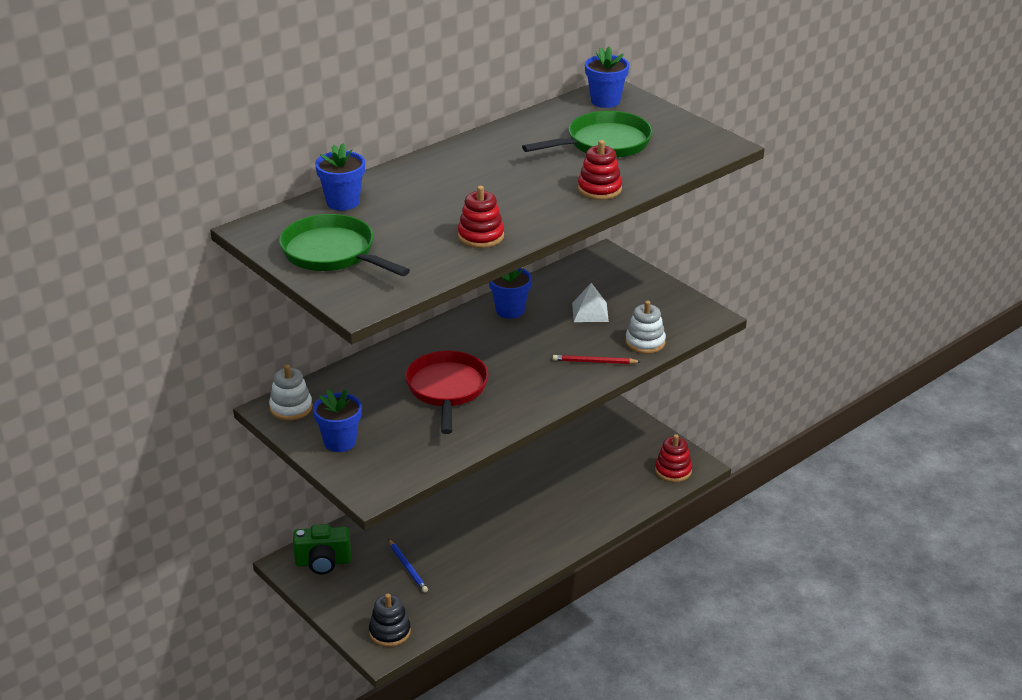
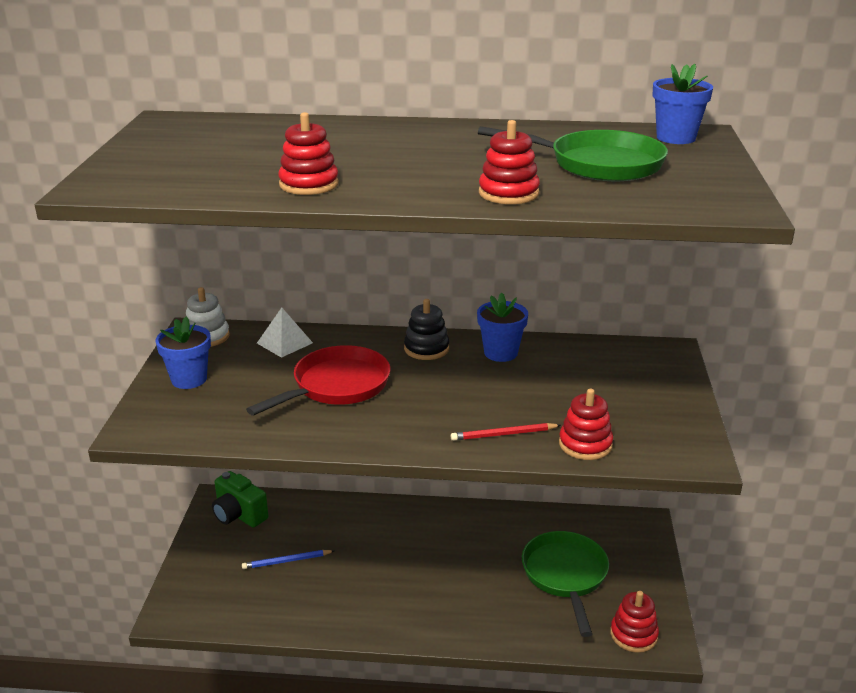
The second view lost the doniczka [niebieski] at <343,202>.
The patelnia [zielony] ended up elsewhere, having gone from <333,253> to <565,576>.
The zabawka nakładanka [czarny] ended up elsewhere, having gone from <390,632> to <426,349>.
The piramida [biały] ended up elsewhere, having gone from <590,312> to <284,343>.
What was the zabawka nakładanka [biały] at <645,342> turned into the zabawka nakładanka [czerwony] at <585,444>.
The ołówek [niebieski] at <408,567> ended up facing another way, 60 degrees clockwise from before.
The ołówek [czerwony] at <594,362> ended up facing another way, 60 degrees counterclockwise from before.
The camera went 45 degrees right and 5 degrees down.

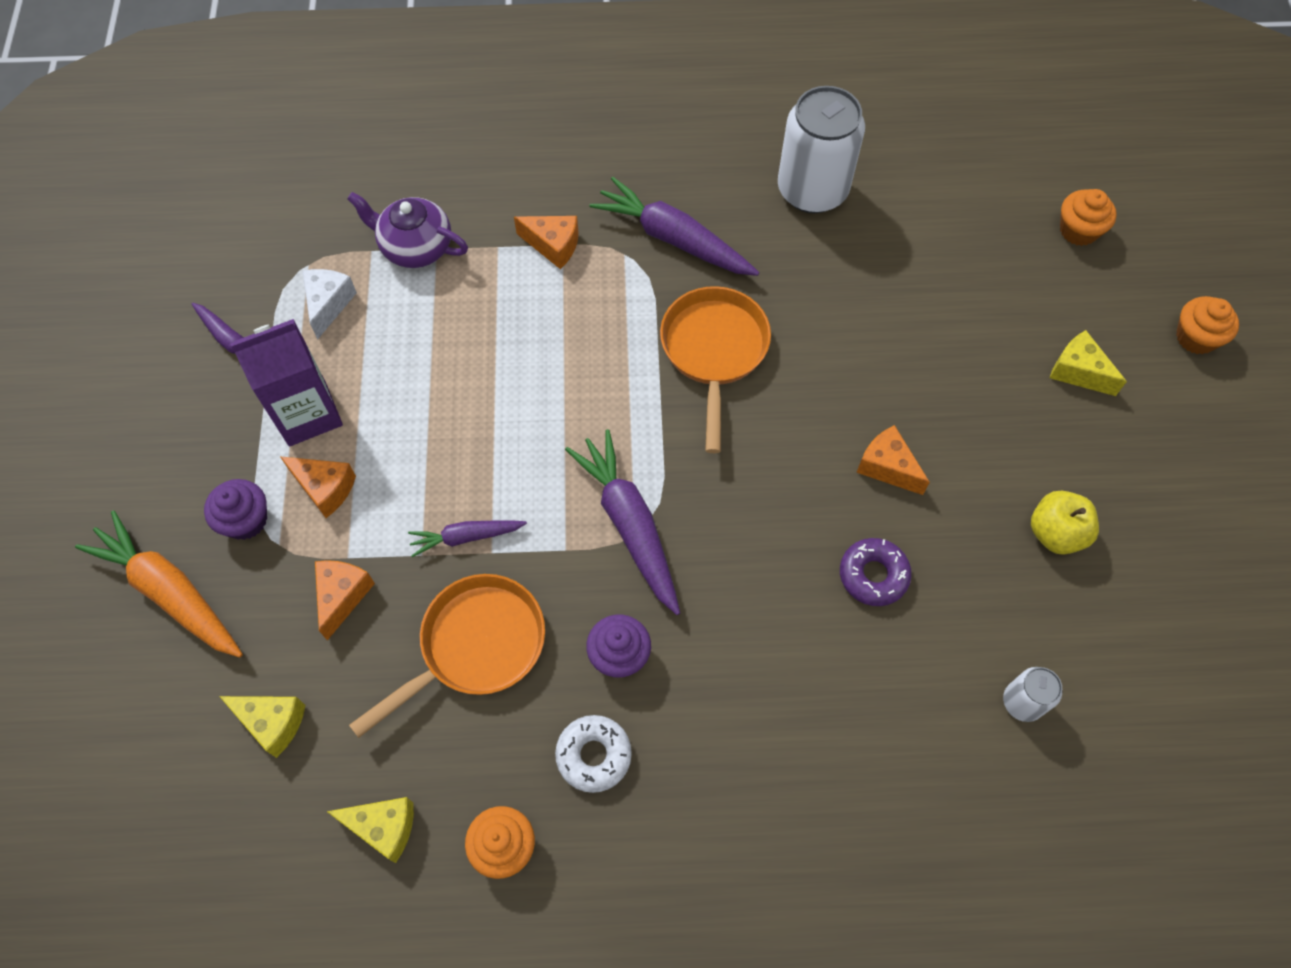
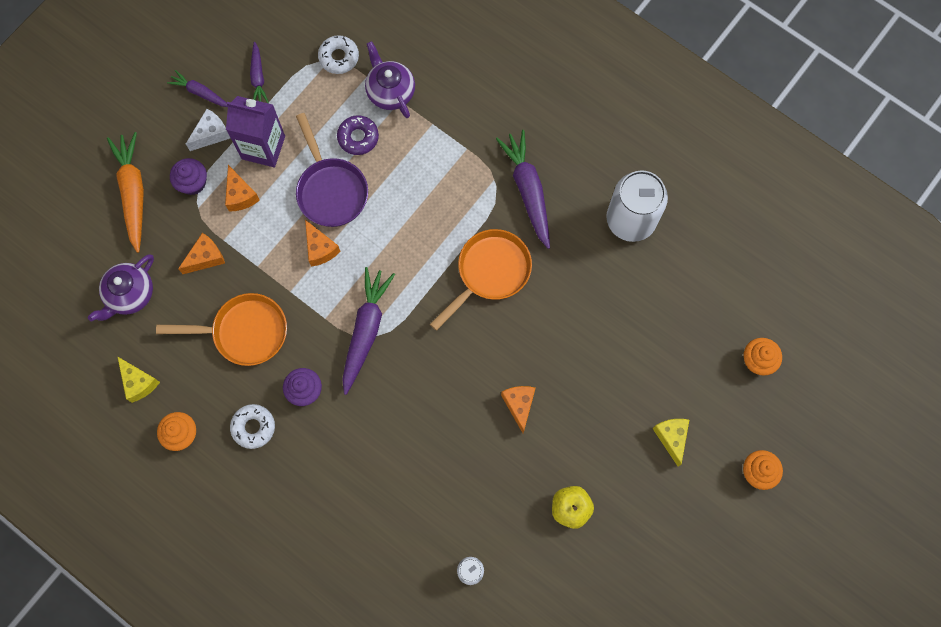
The second view gained the patelnia [fioletowy] at <331,190>.
The second view gained the donut [biały] at <339,57>.
The ser [biały] ended up elsewhere, having gone from <328,304> to <211,134>.
The marchewka [fioletowy] ended up elsewhere, having gone from <466,537> to <200,93>.
The ser [pomarańczowy] ended up elsewhere, having gone from <553,245> to <320,249>.
The donut [fioletowy] ended up elsewhere, having gone from <873,575> to <358,137>.
Where the ser [żółty] stood at <272,723>, the imbryk [fioletowy] came to stand at <130,294>.
The camera went 40 degrees right and 10 degrees up.

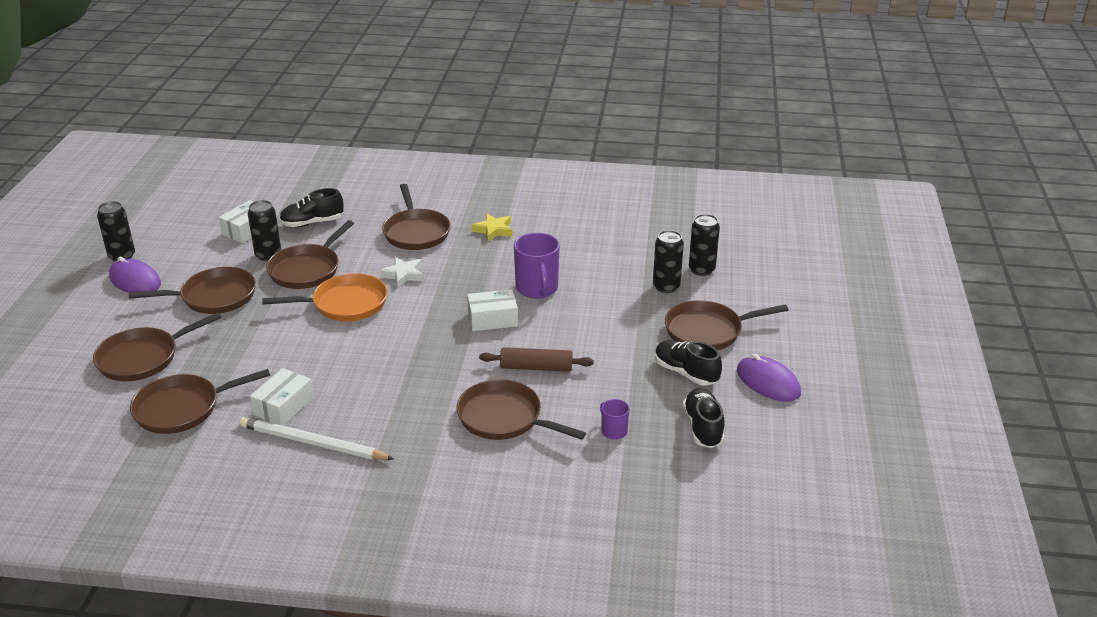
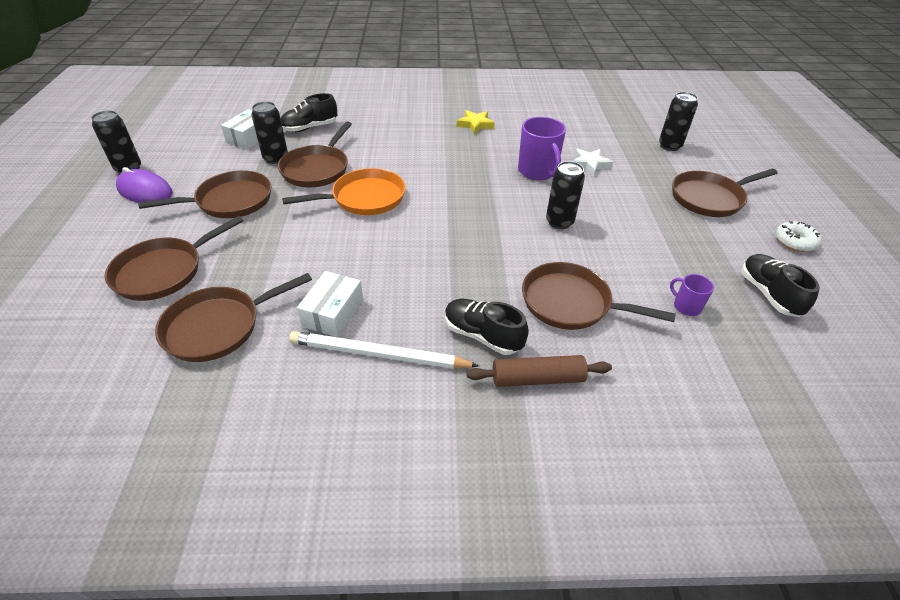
The second view lost the patelnia [brązowy] at <416,232>.
The second view lost the pudełko [biały] at <492,319>.
The gwiazda [biały] ended up elsewhere, having gone from <403,275> to <589,164>.
The wałek do ciasta [brązowy] ended up elsewhere, having gone from <536,367> to <537,378>.
The puszka [czarny] ended up elsewhere, having gone from <666,287> to <559,222>.
The but [czarny] ended up elsewhere, having gone from <685,373> to <482,335>.
Where the myszka [fioletowy] stood at <768,382>, the donut [biały] came to stand at <794,242>.
The camera went 10 degrees left and 10 degrees up.

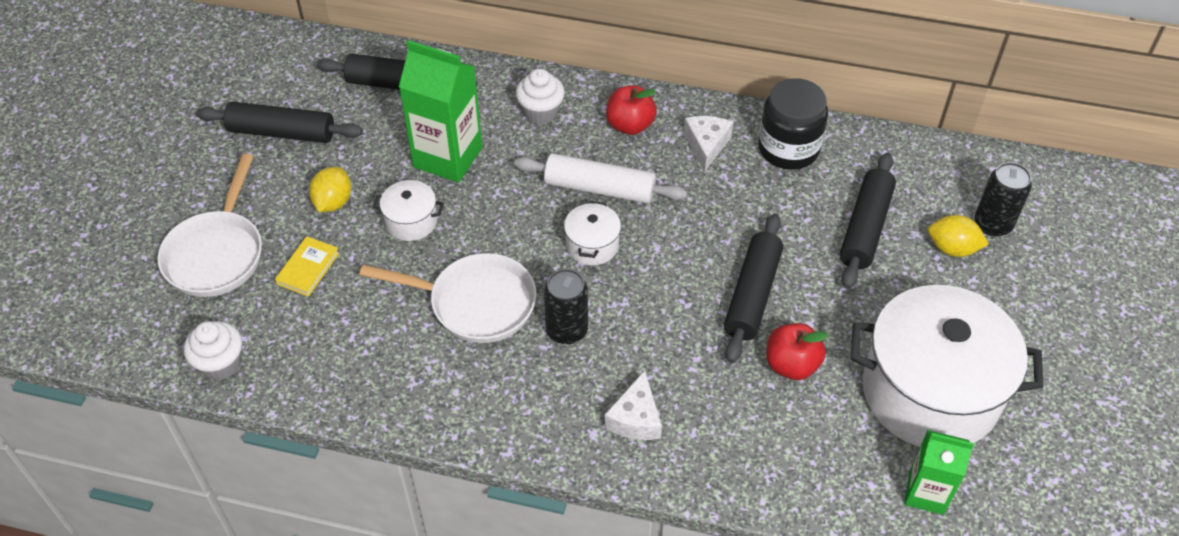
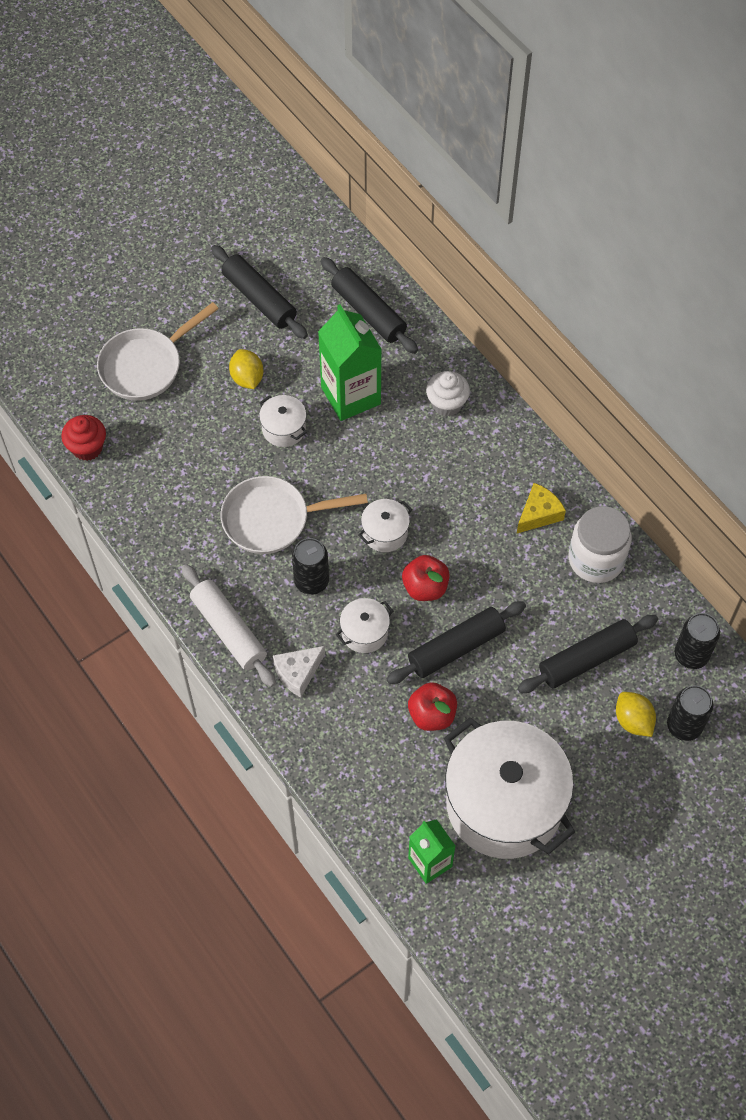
The second view lost the książka [żółty] at <308,268>.
The second view gained the garnek [biały] at <364,632>.
The second view gained the puszka [czarny] at <691,655>.
The wałek do ciasta [biały] ended up elsewhere, having gone from <599,188> to <229,630>.
The jabłko [czerwony] ended up elsewhere, having gone from <630,125> to <425,587>.
What was the muffinka [biały] at <220,364> turned into the muffinka [czerwony] at <87,448>.
What was the ser [biały] at <706,145> turned into the ser [żółty] at <539,514>.
What was the słoik [czarny] at <788,148> turned into the słoik [biały] at <596,559>.
The cytryna [żółty] at <333,202> ended up facing another way, 75 degrees counterclockwise from before.
The patelnia [biały] at <475,303> ended up facing another way, 120 degrees clockwise from before.
The camera went 40 degrees right and 10 degrees up.

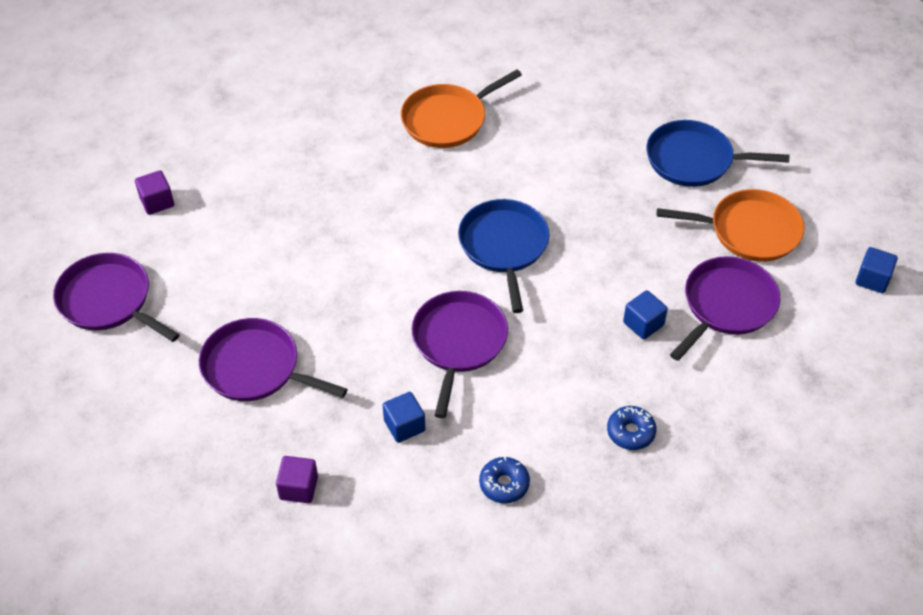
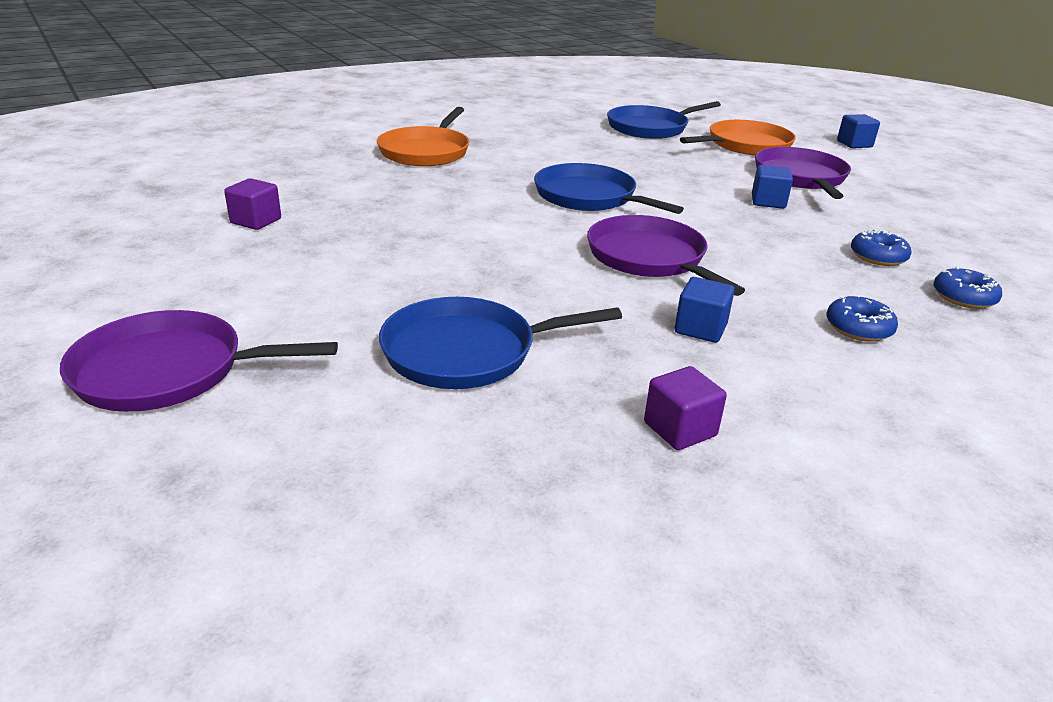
The second view gained the donut [niebieski] at <963,297>.
The sześcian [fioletowy] ended up elsewhere, having gone from <157,202> to <256,221>.
What was the patelnia [fioletowy] at <256,368> turned into the patelnia [niebieski] at <467,351>.
The camera went 40 degrees left and 20 degrees down.

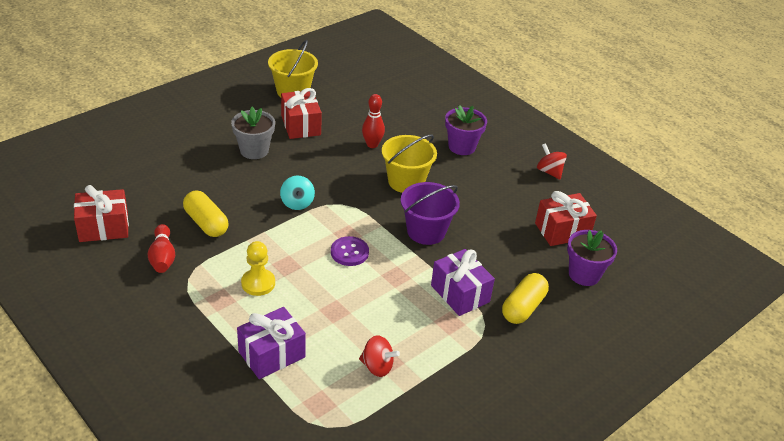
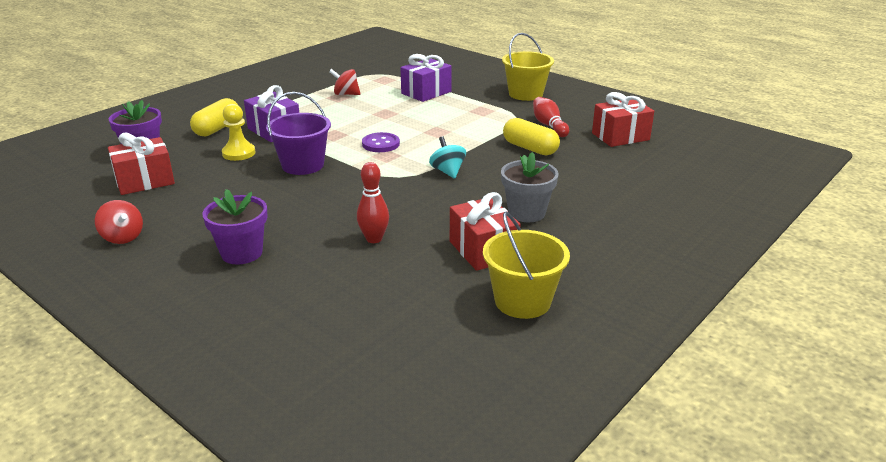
The pionek [żółty] ended up elsewhere, having gone from <258,283> to <239,153>.
The wiadro [żółty] ended up elsewhere, having gone from <406,181> to <525,94>.
The camera went 175 degrees right and 10 degrees down.

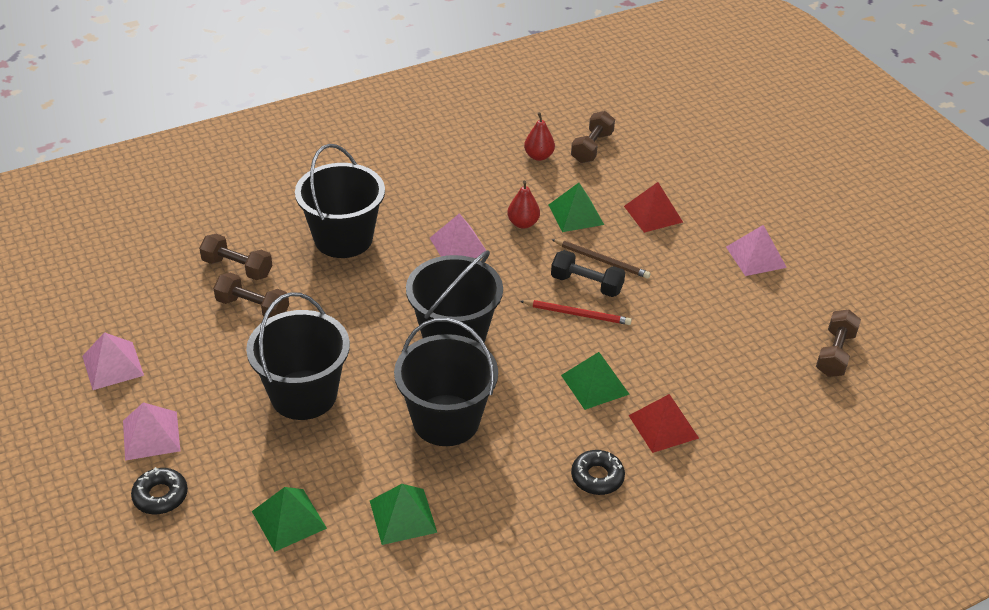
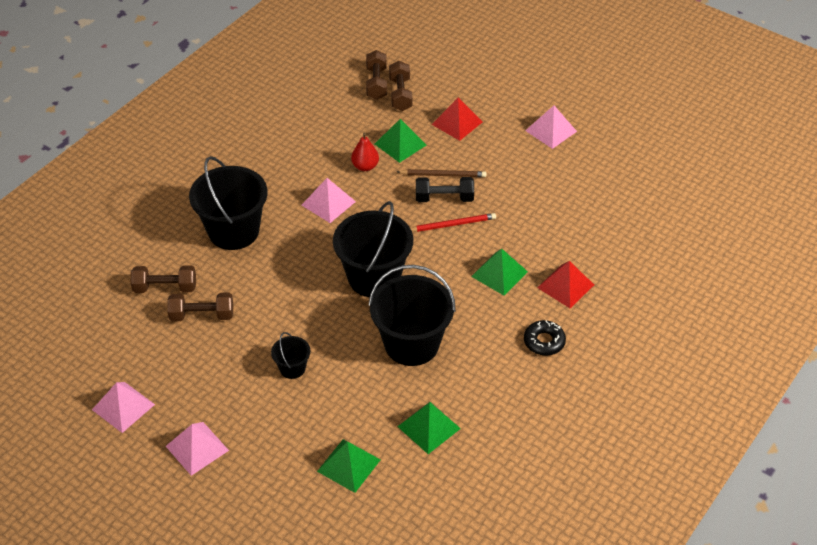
The second view lost the donut [czarny] at <160,496>.
The second view lost the gruszka [czerwony] at <538,156>.
The hantel [brązowy] ended up elsewhere, having gone from <835,354> to <400,94>.
The size of the wiadro [czarny] at <303,395> changed by a factor of 0.47.
The camera went 25 degrees left and 5 degrees up.

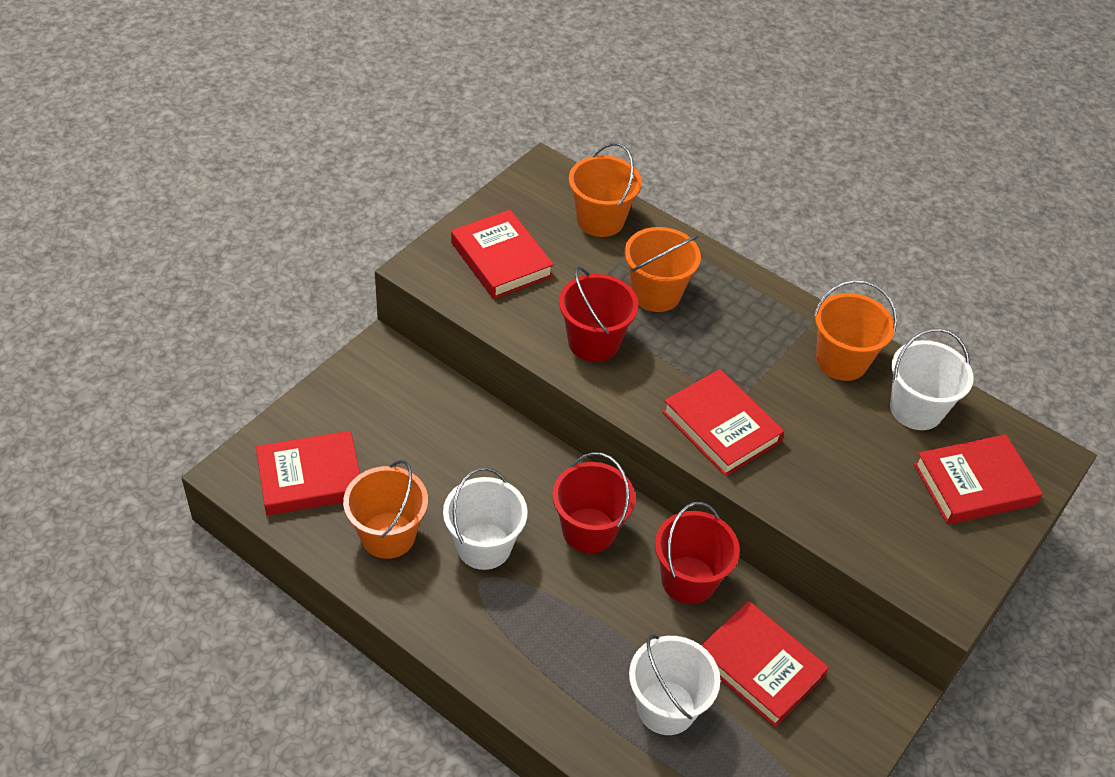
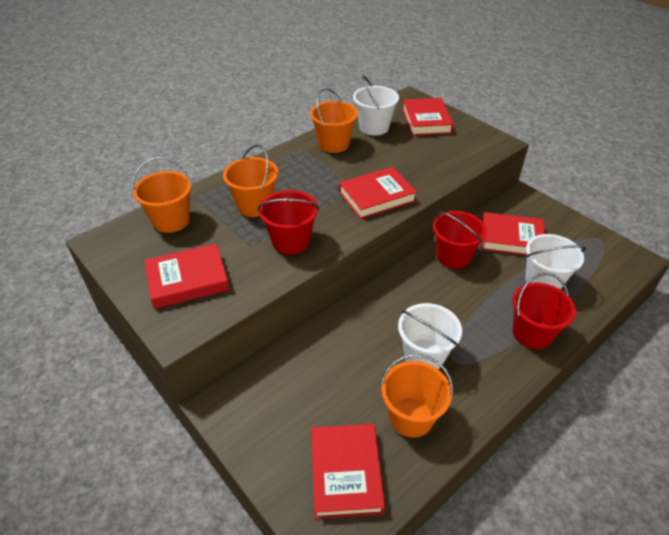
The wiadro [czerwony] ended up elsewhere, having gone from <589,530> to <532,333>.
The książka [czerwony] at <760,667> ended up facing another way, 45 degrees clockwise from before.
The camera went 75 degrees left and 5 degrees down.

